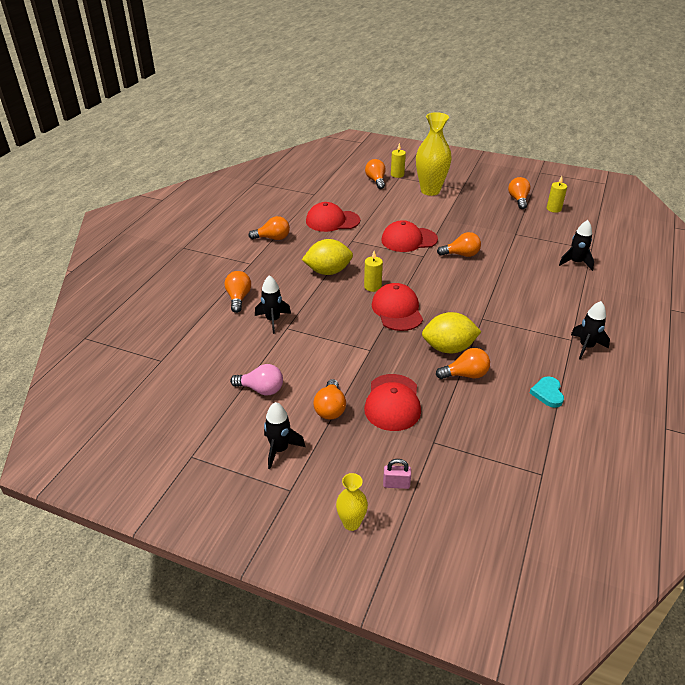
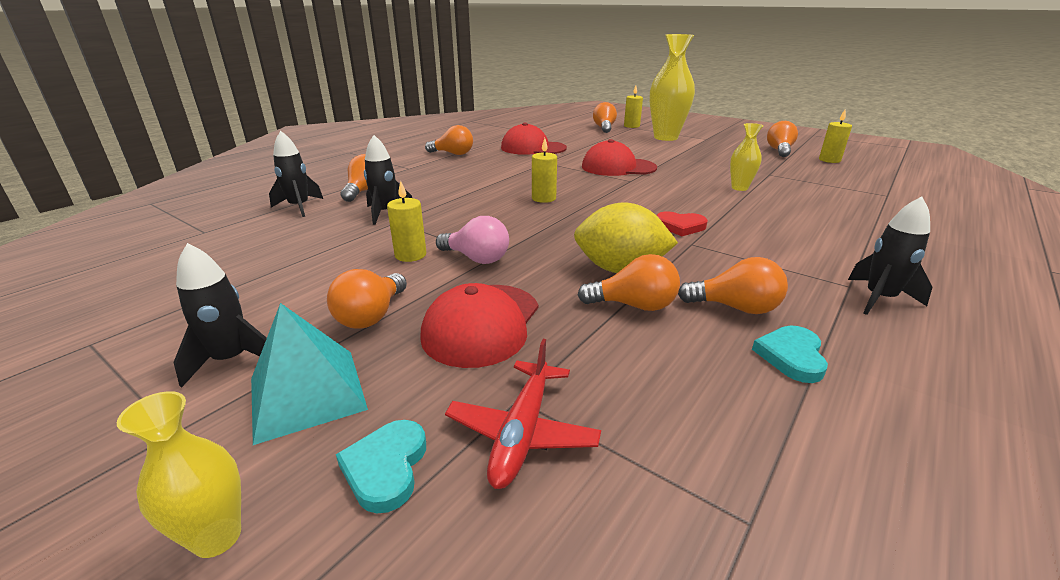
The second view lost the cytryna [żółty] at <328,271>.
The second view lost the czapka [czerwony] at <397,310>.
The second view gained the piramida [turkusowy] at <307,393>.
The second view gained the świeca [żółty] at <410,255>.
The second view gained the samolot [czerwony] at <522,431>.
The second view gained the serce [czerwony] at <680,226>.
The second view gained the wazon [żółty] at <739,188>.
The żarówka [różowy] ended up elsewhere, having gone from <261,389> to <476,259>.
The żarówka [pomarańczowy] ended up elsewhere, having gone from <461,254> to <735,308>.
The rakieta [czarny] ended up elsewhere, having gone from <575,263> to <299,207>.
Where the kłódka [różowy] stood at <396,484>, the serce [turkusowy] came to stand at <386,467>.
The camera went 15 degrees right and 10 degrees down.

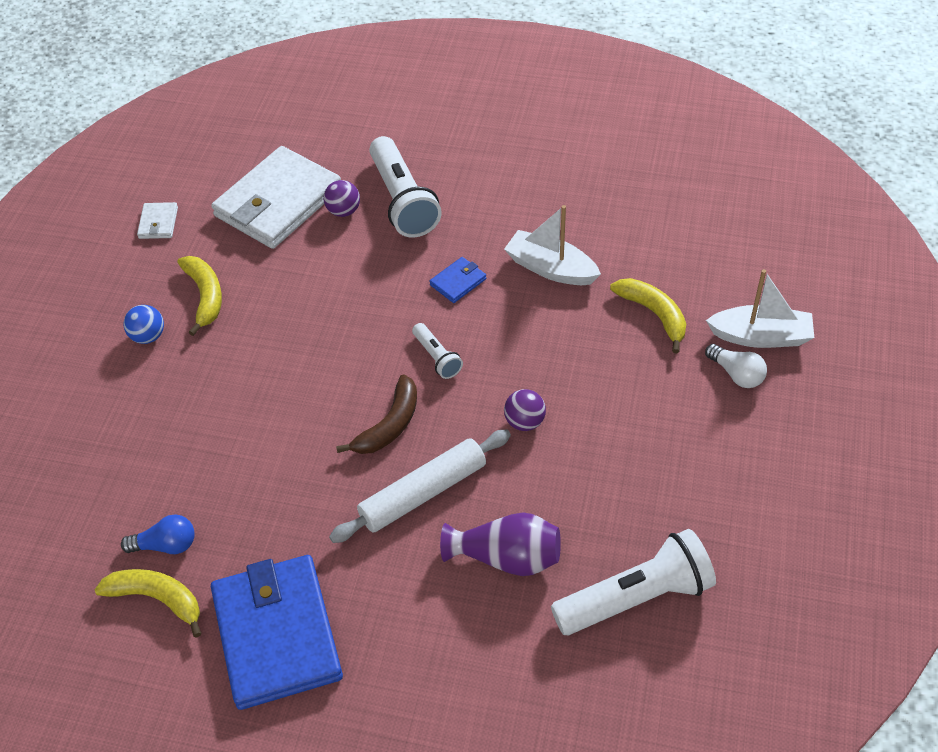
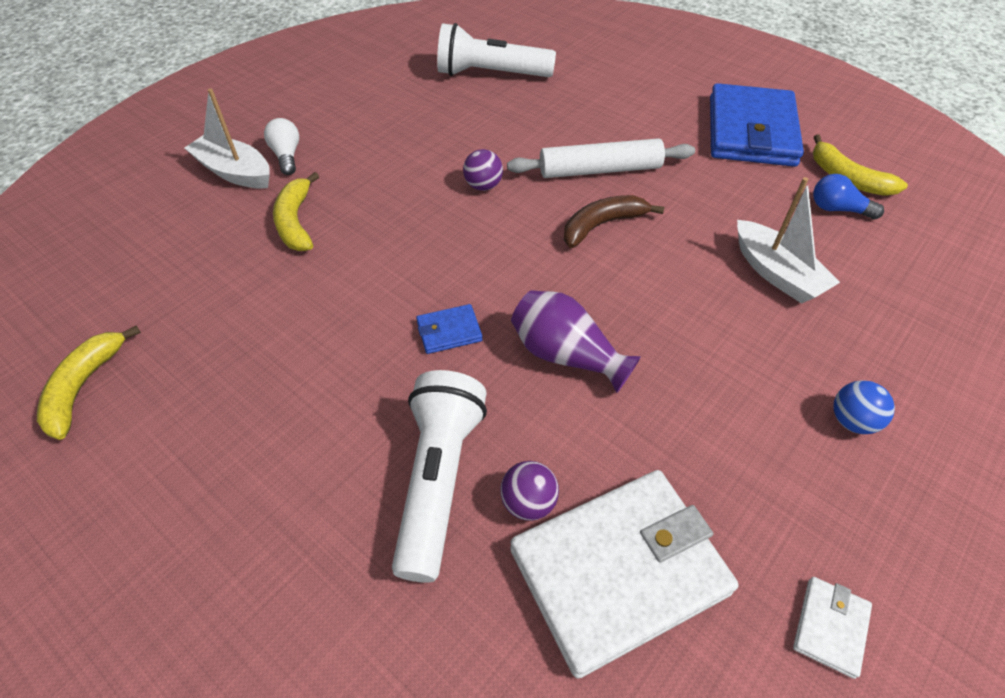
The second view lost the latarka [biały] at <437,357>.
The banan [żółty] ended up elsewhere, having gone from <205,296> to <84,387>.
The wazon [fioletowy] ended up elsewhere, having gone from <506,557> to <566,355>.
The łódka [biały] ended up elsewhere, having gone from <550,268> to <776,273>.
The camera went 155 degrees left and 0 degrees up.

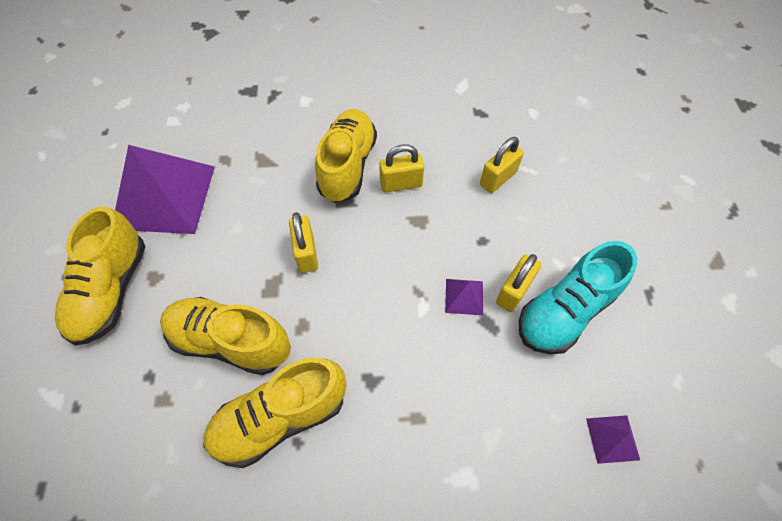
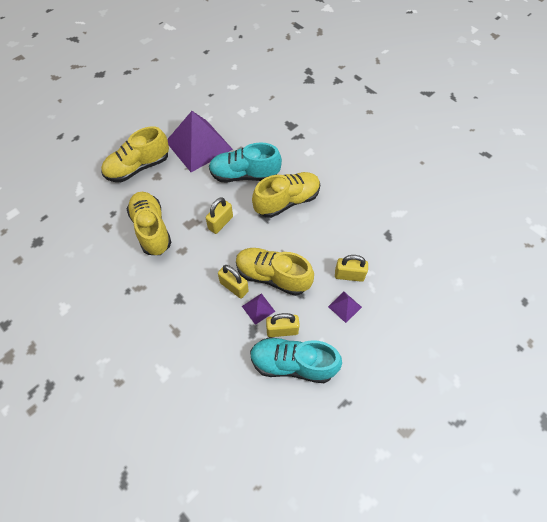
The second view gained the but [turkusowy] at <244,175>.
The but [żółty] ended up elsewhere, having gone from <281,417> to <272,276>.
The kłódka [żółty] ended up elsewhere, having gone from <401,184> to <234,287>.
The piramida [fioletowy] ended up elsewhere, having gone from <612,438> to <345,306>.
The camera went 50 degrees right and 0 degrees up.

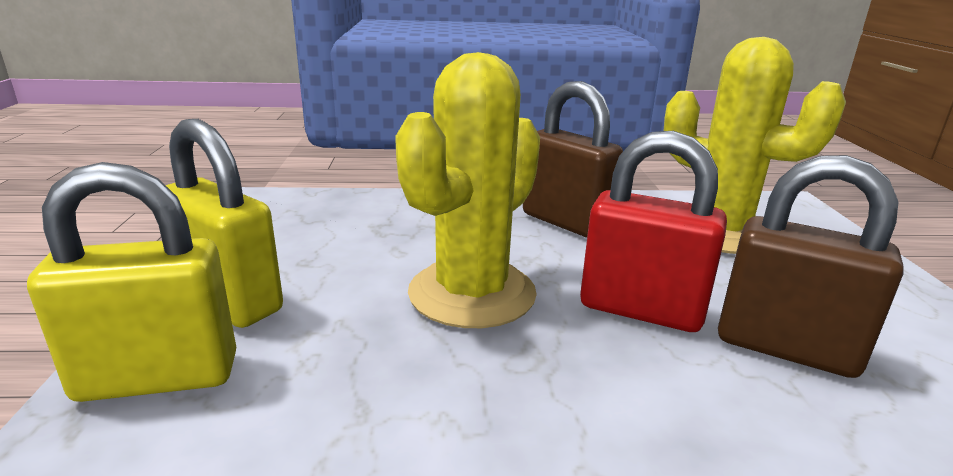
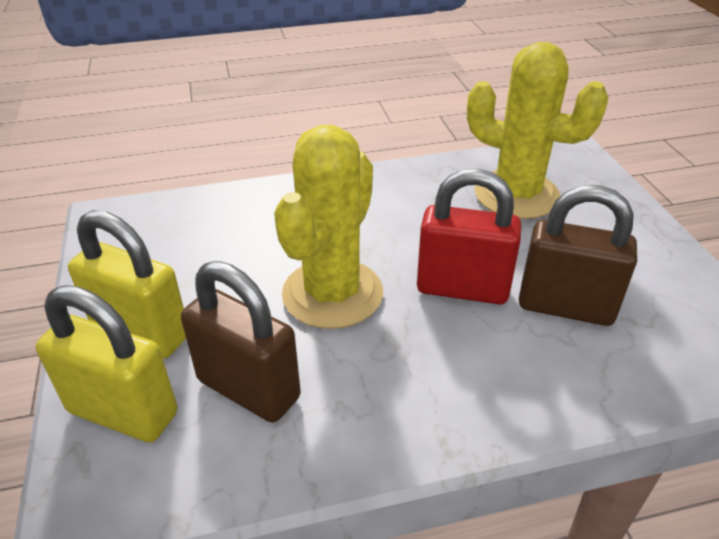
The kłódka [brązowy] ended up elsewhere, having gone from <566,222> to <248,389>.
The kłódka [żółty] at <158,378> ended up facing another way, 45 degrees clockwise from before.
The camera went 10 degrees left and 15 degrees up.

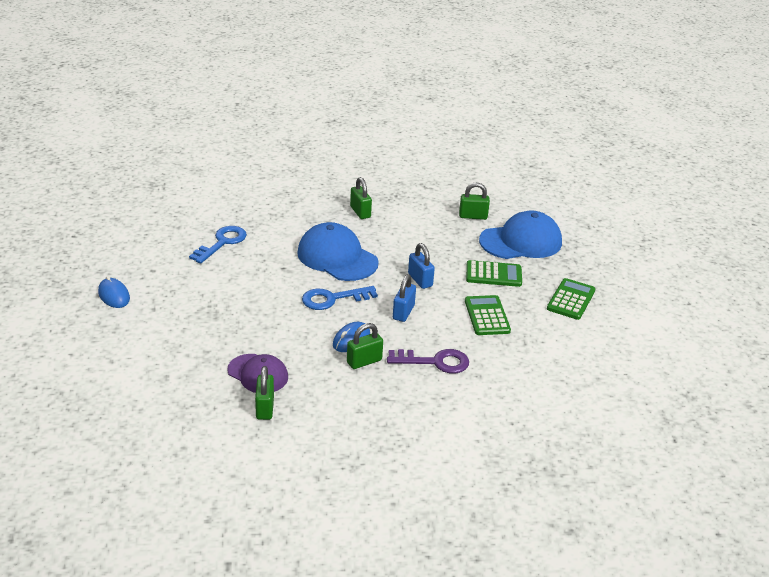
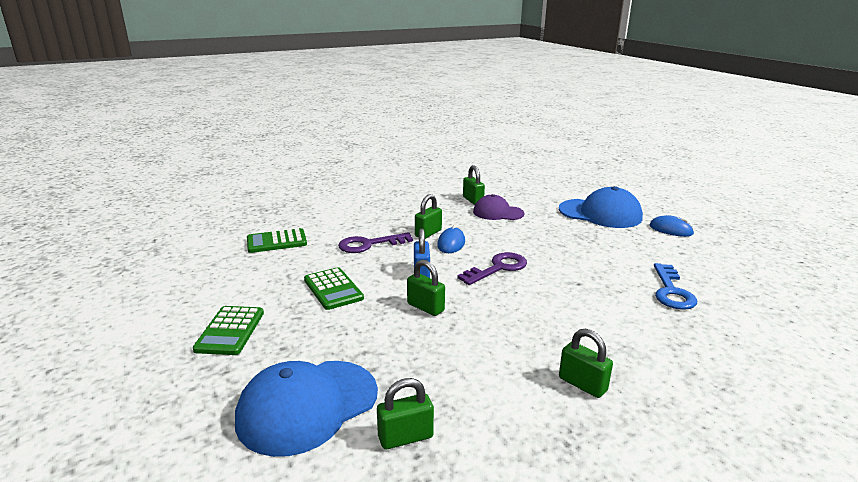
The czapka [niebieski] ended up elsewhere, having gone from <337,257> to <600,214>.
The kalkulator [zielony] ended up elsewhere, having gone from <493,274> to <276,242>.
What was the klucz [niebieski] at <333,299> turned into the klucz [fioletowy] at <498,268>.
What was the kłódka [niebieski] at <420,280> turned into the kłódka [zielony] at <425,307>.
The camera went 160 degrees right and 10 degrees down.

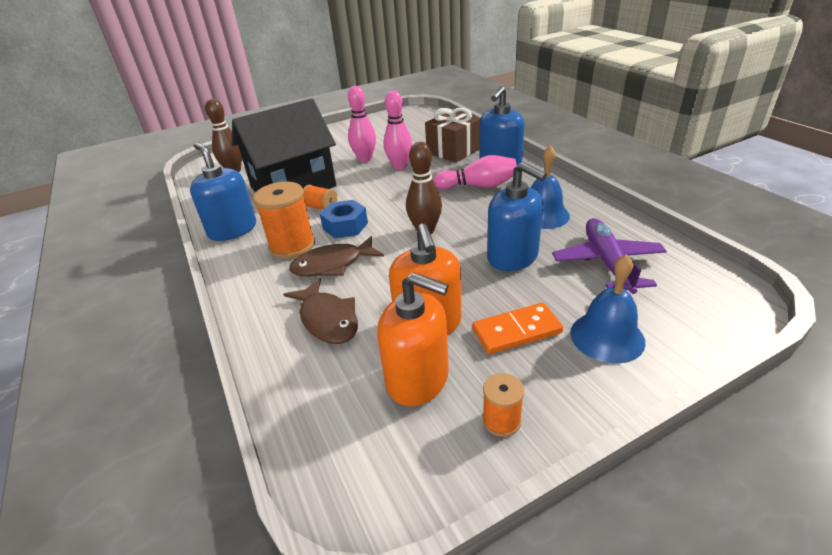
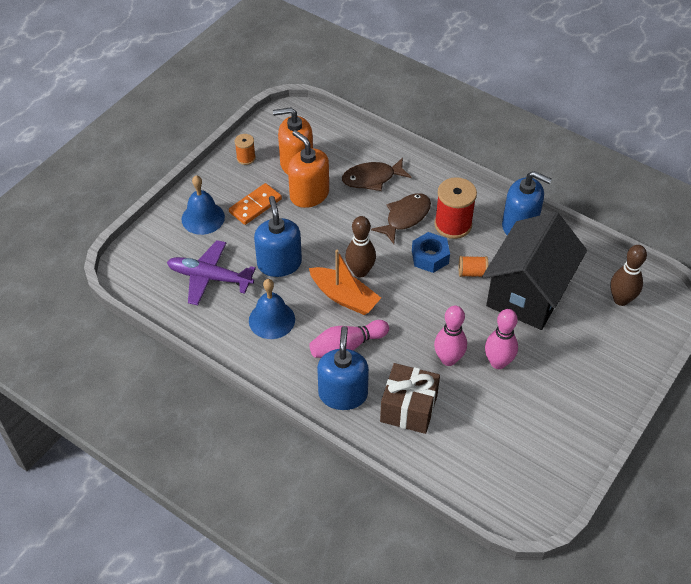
The second view gained the łódka [pomarańczowy] at <344,297>.
What was the szpulka [pomarańczowy] at <292,245> turned into the szpulka [czerwony] at <453,224>.
The ryba [brązowy] at <327,319> ended up facing another way, 45 degrees counterclockwise from before.
The dozownik mydła [niebieski] at <512,257> ended up facing another way, 60 degrees clockwise from before.
The samolot [fioletowy] at <607,263> ended up facing another way, 135 degrees clockwise from before.
The camera went 150 degrees right and 15 degrees up.

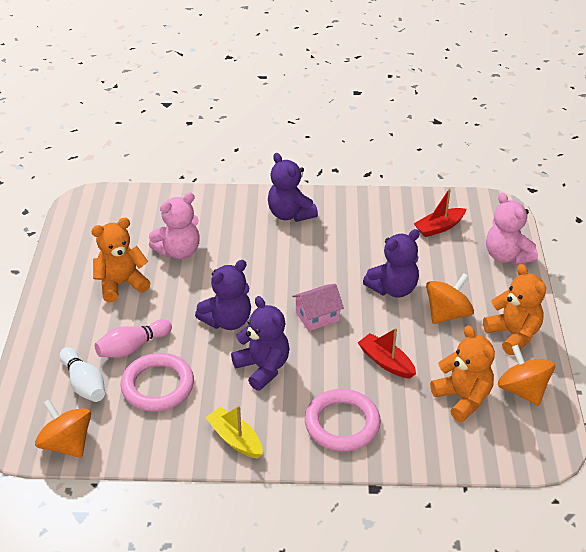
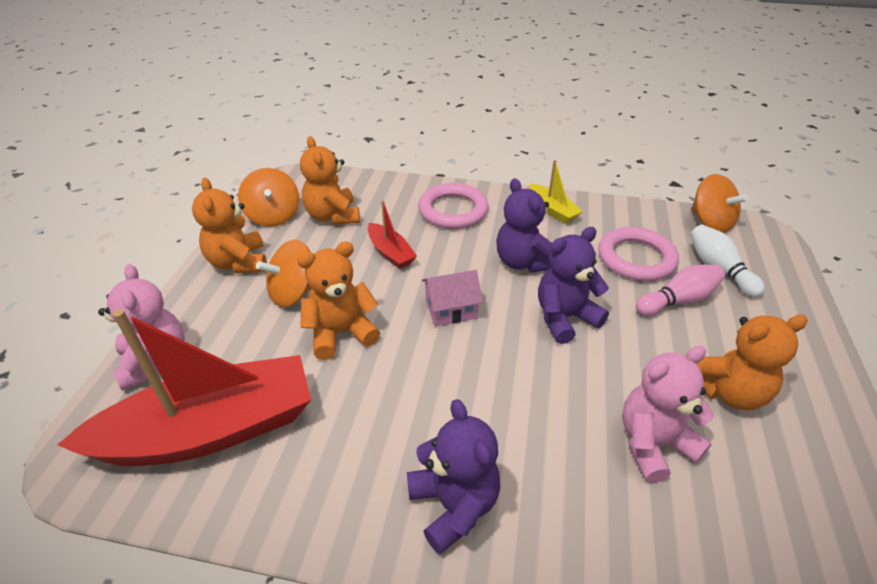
What was the miś [fioletowy] at <393,289> turned into the miś [pomarańczowy] at <341,333>.
The size of the łódka [czerwony] at <439,227> changed by a factor of 2.22.
The camera went 170 degrees left and 0 degrees up.

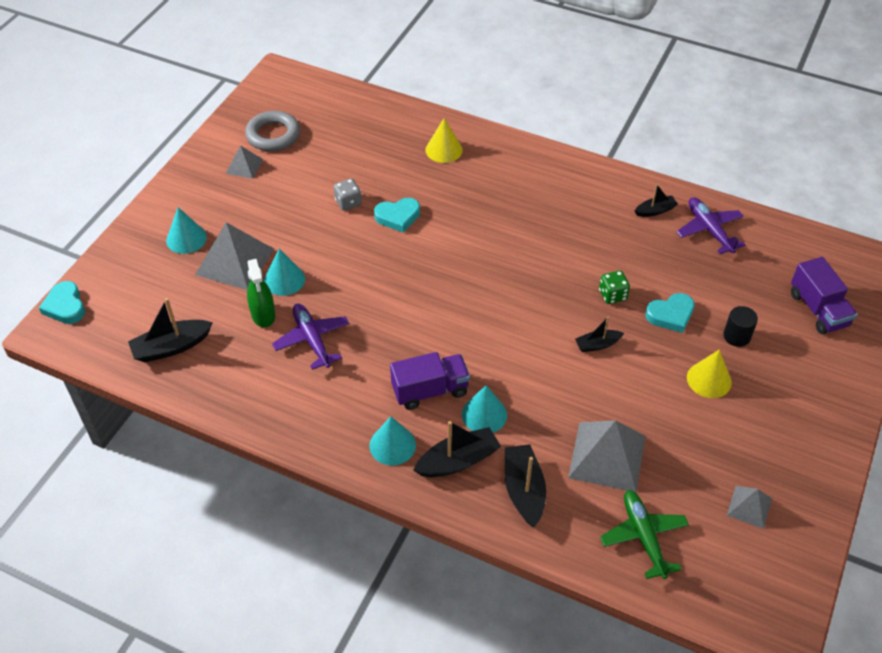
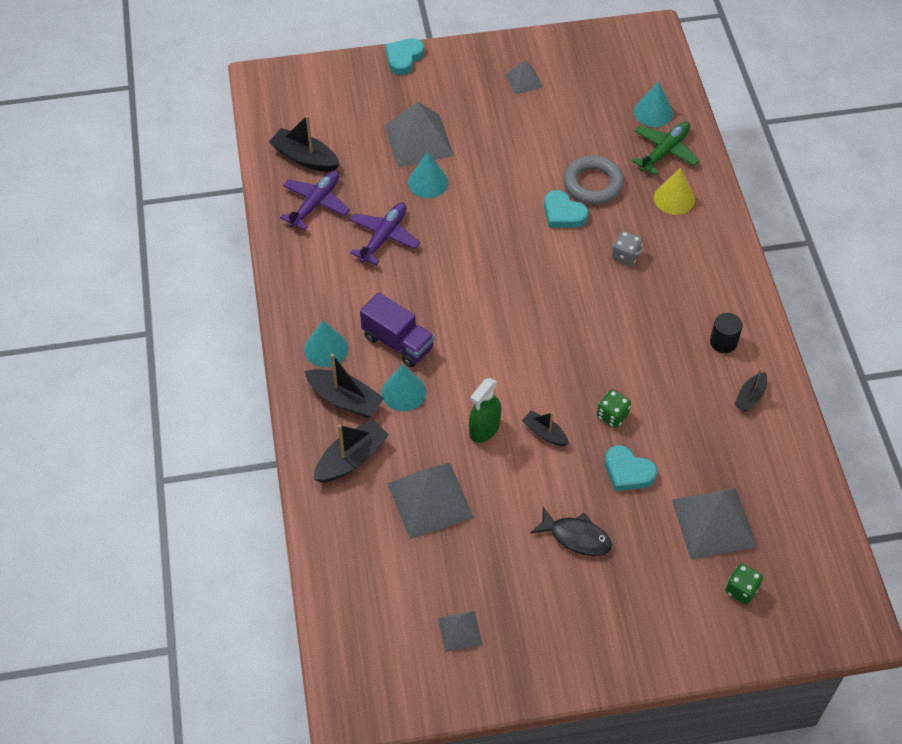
The second view gained the piramida [szary] at <714,523>.
The serce [turkusowy] ended up elsewhere, having gone from <65,306> to <404,58>.
The stożek [turkusowy] ended up elsewhere, having gone from <186,238> to <653,112>.
The pierścień [szary] ended up elsewhere, having gone from <273,135> to <593,184>.
The spryskiwacz [zielony] ended up elsewhere, having gone from <263,315> to <484,429>.
The kostka do gry [szary] ended up elsewhere, having gone from <348,203> to <625,256>.
The samolot [zielony] ended up elsewhere, having gone from <644,537> to <664,152>.
The samolot [fioletowy] ended up elsewhere, having gone from <709,230> to <315,204>.
The walec [czarny] ended up elsewhere, having gone from <736,336> to <723,342>.
Where the stożek [żółty] stood at <709,379>, the ryba [czarny] came to stand at <576,537>.
Where the ciężarówka [fioletowy] stood at <818,310>, the kostka do gry [zielony] came to stand at <741,590>.
The łódka [czarny] at <655,211> ended up facing another way, 90 degrees clockwise from before.
The camera went 55 degrees right and 5 degrees up.

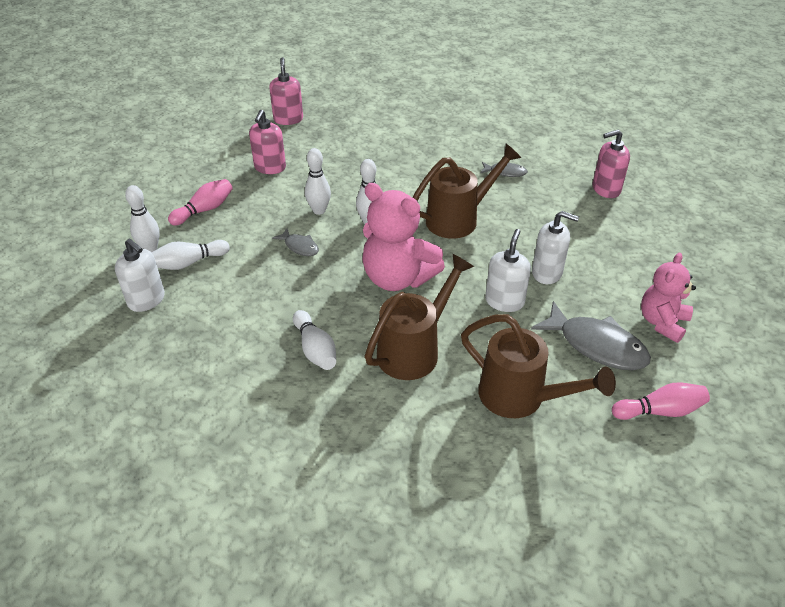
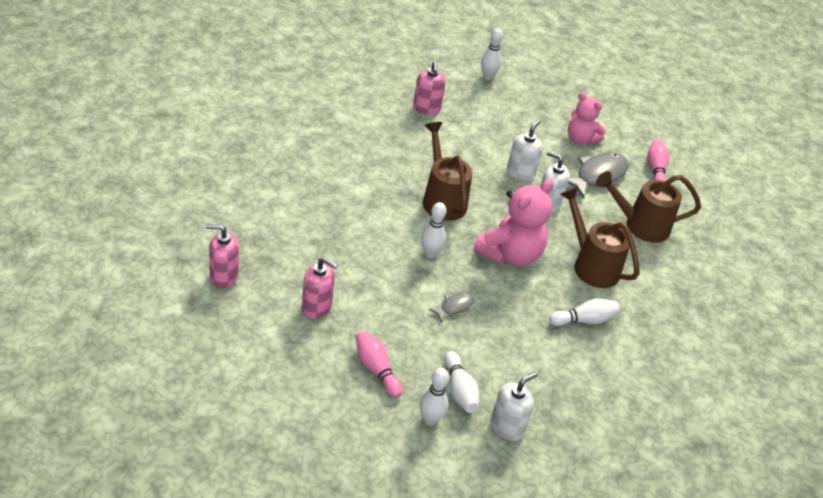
The second view lost the ryba [szary] at <505,172>.
The kręgiel [biały] ended up elsewhere, having gone from <319,210> to <488,77>.
The konewka [brązowy] at <520,397> ended up facing another way, 135 degrees counterclockwise from before.
The camera went 85 degrees left and 0 degrees up.

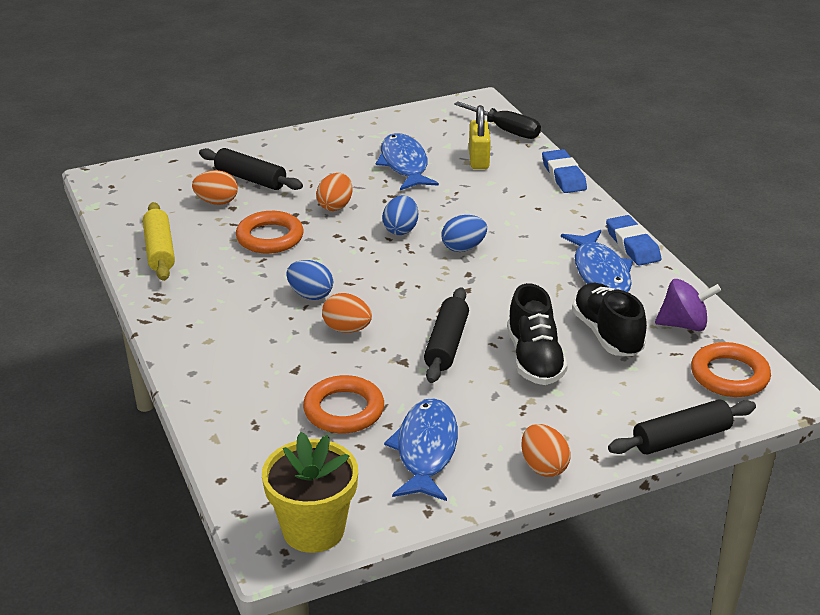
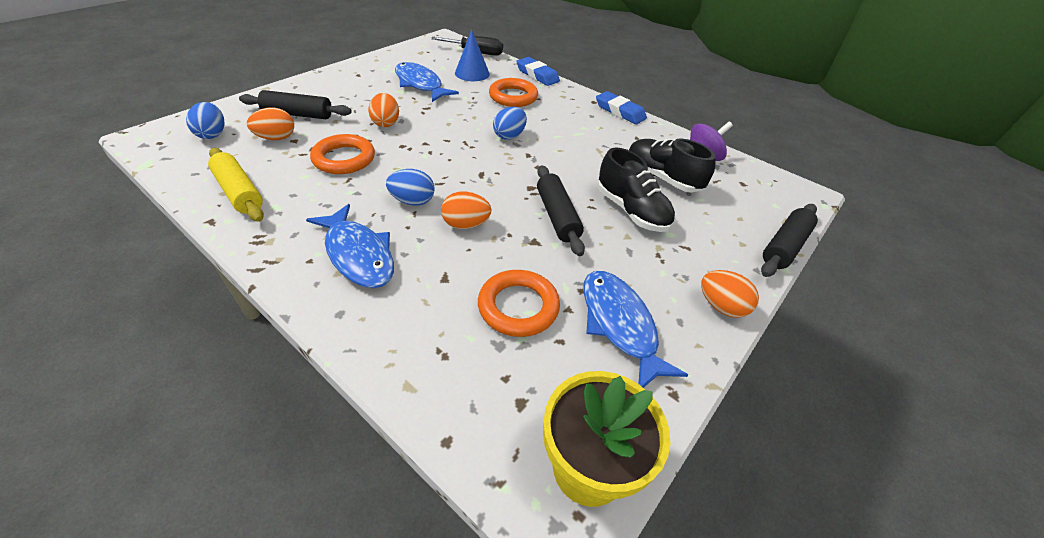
The jajko [niebieski] ended up elsewhere, having gone from <401,229> to <212,134>.
The ryba [niebieski] ended up elsewhere, having gone from <600,273> to <358,254>.
The pierścień [pomarańczowy] ended up elsewhere, having gone from <729,375> to <513,97>.
Where the kłódka [żółty] stood at <479,160>, the stożek [niebieski] came to stand at <472,73>.
The camera went 30 degrees left and 10 degrees up.

